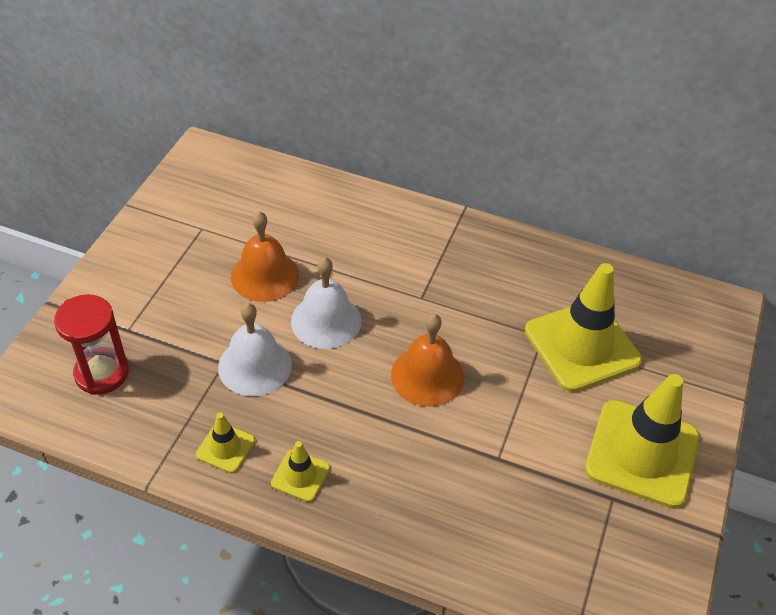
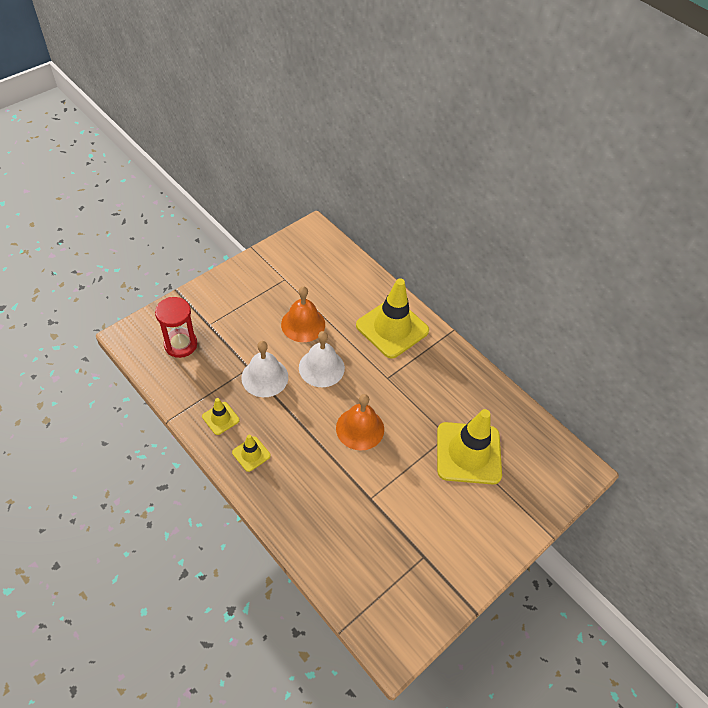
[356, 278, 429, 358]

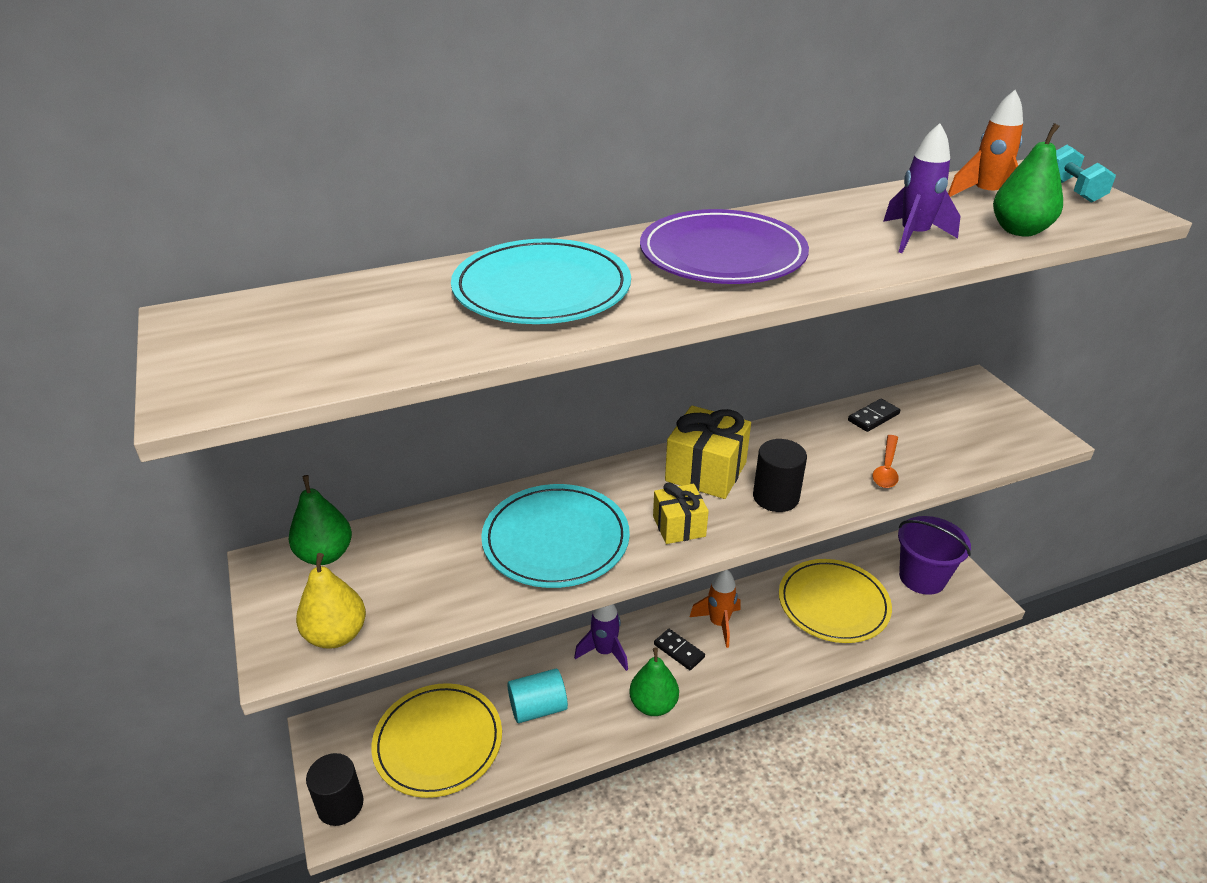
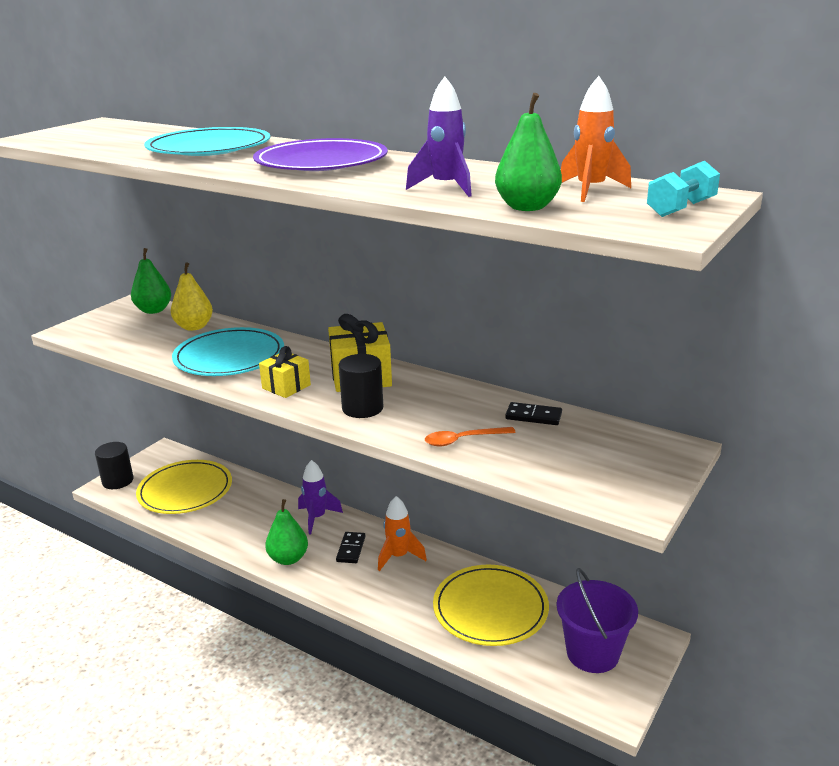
[171, 262, 213, 331]
[507, 669, 568, 723] (first image)

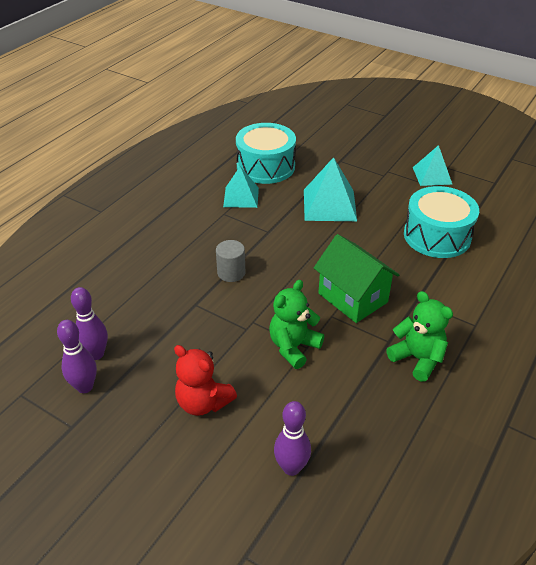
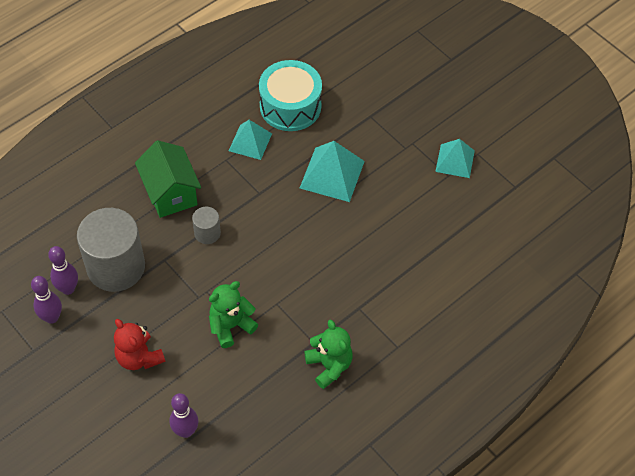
[77, 208, 145, 292]
[135, 140, 201, 218]
[404, 186, 479, 258] (first image)

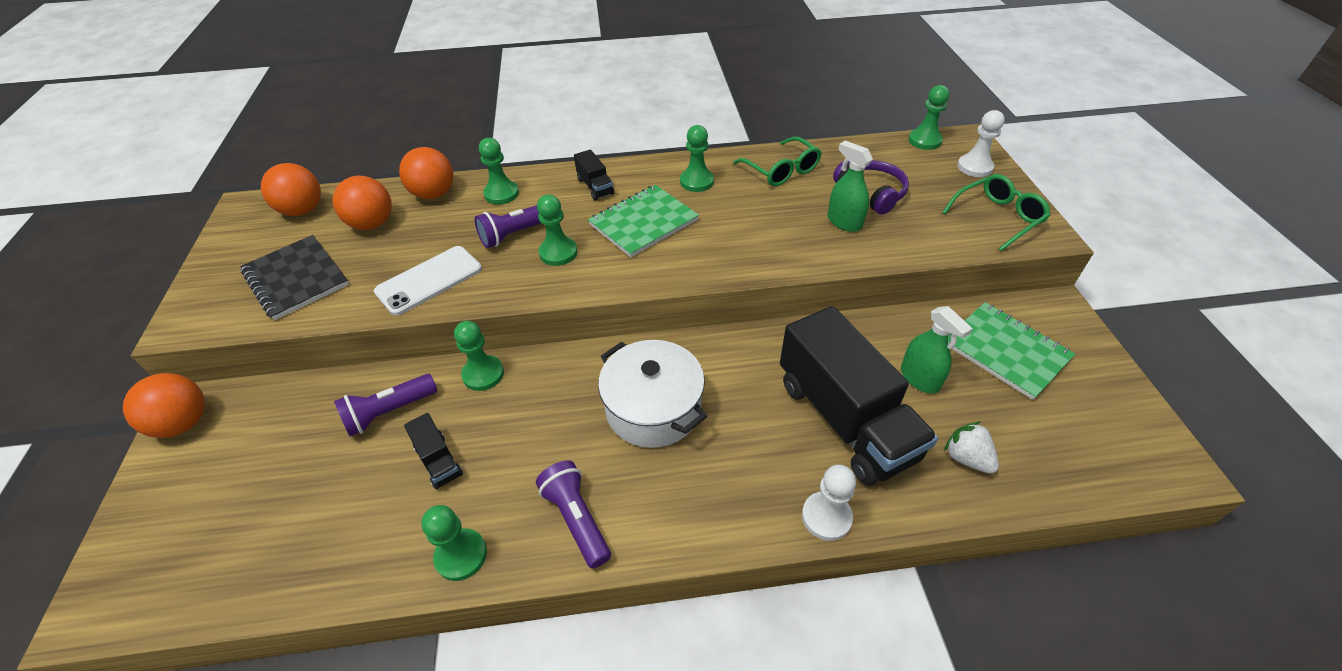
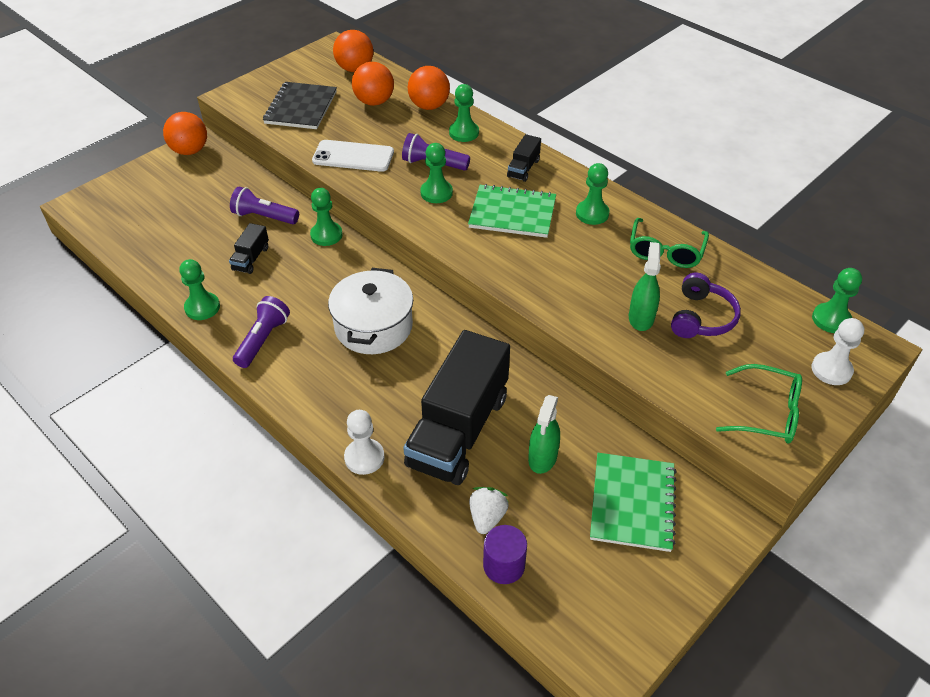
[483, 525, 527, 584]

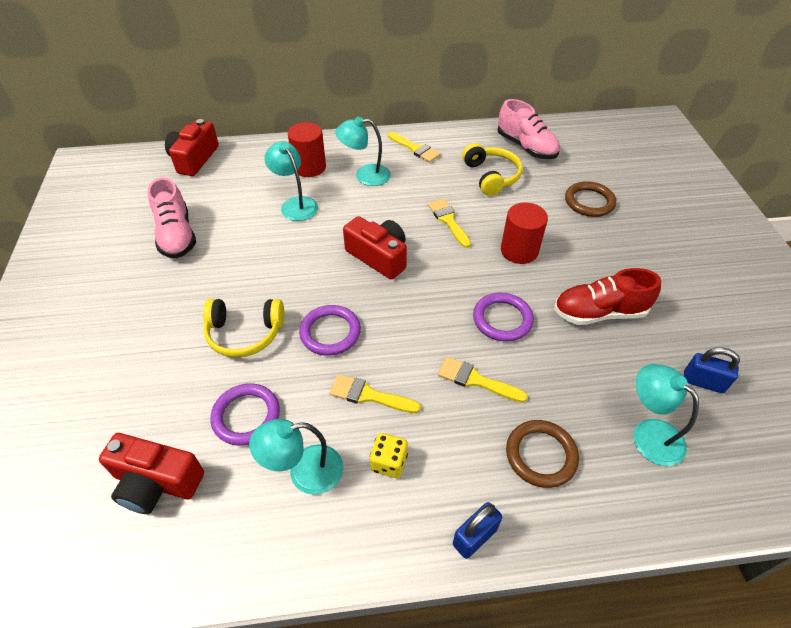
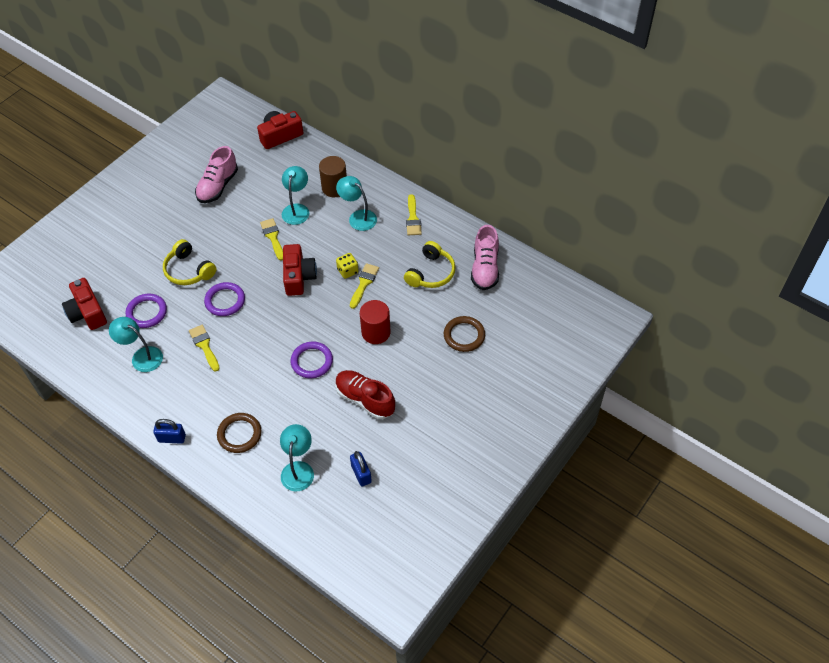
[260, 218, 283, 260]
[319, 156, 347, 197]
[336, 253, 359, 279]

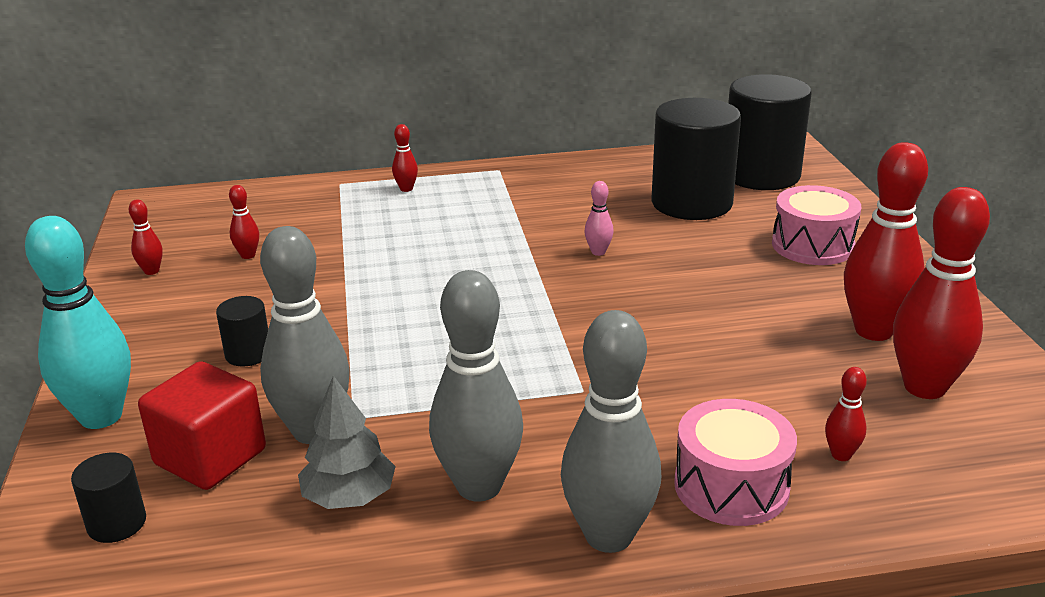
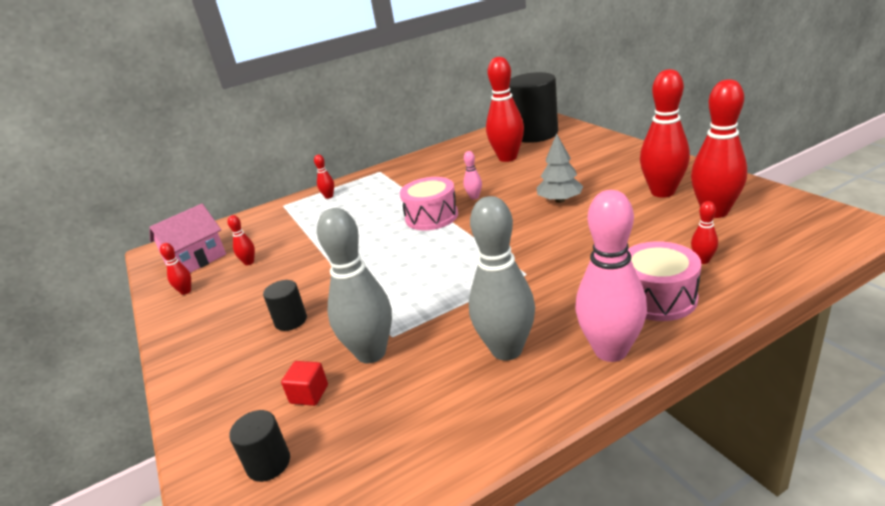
[149, 204, 226, 273]
[281, 361, 328, 406]
[400, 177, 458, 230]
[486, 57, 524, 162]
[537, 133, 584, 203]
[575, 190, 647, 362]
[25, 216, 131, 429] (first image)

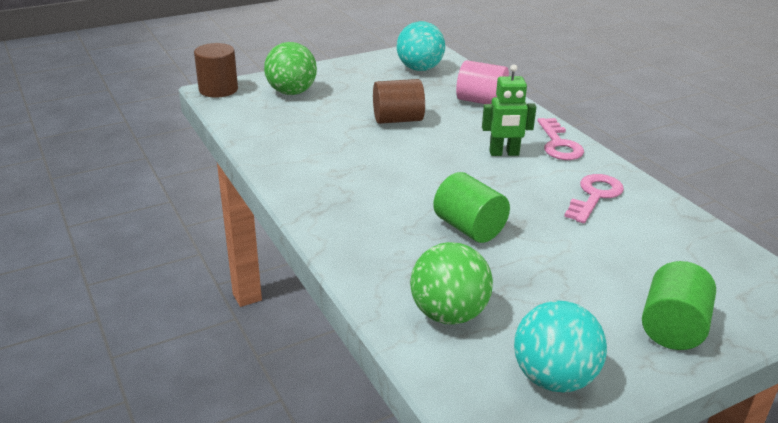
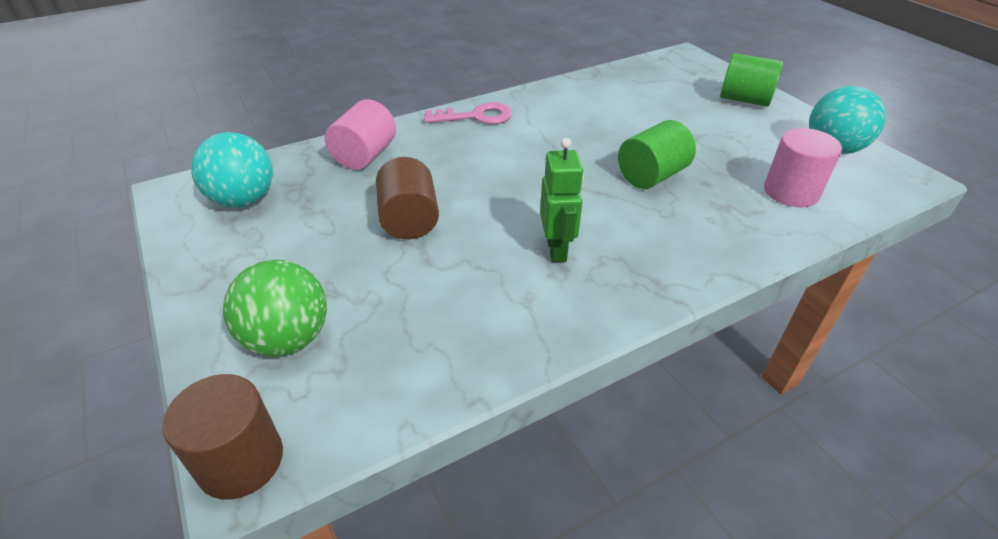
[540, 138, 584, 263]
[764, 128, 842, 207]
[564, 174, 624, 223] (first image)

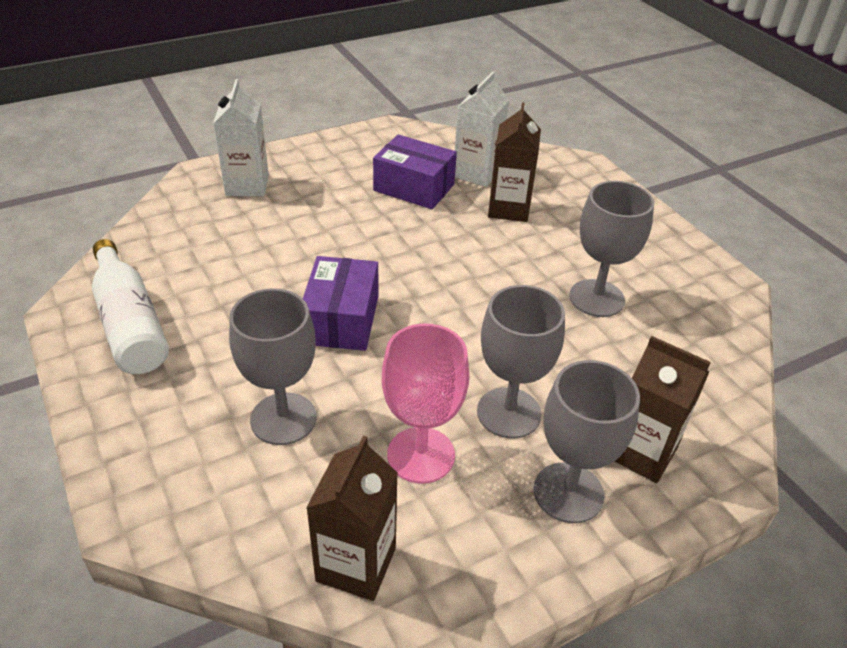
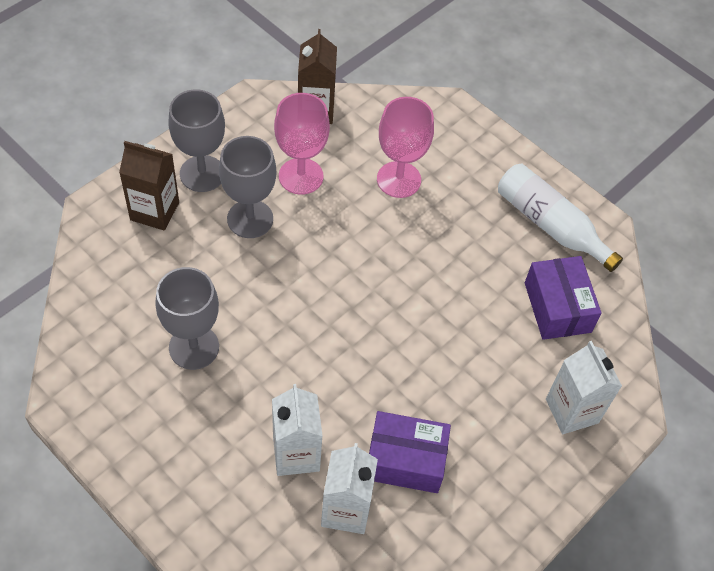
[272, 384, 323, 476]
[377, 97, 434, 198]
[525, 256, 602, 340]

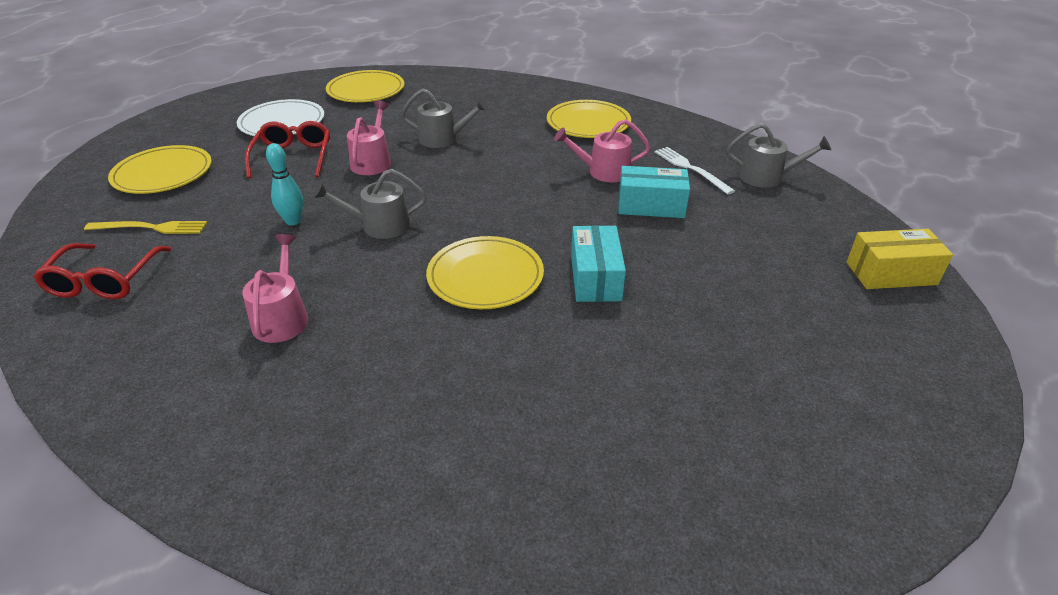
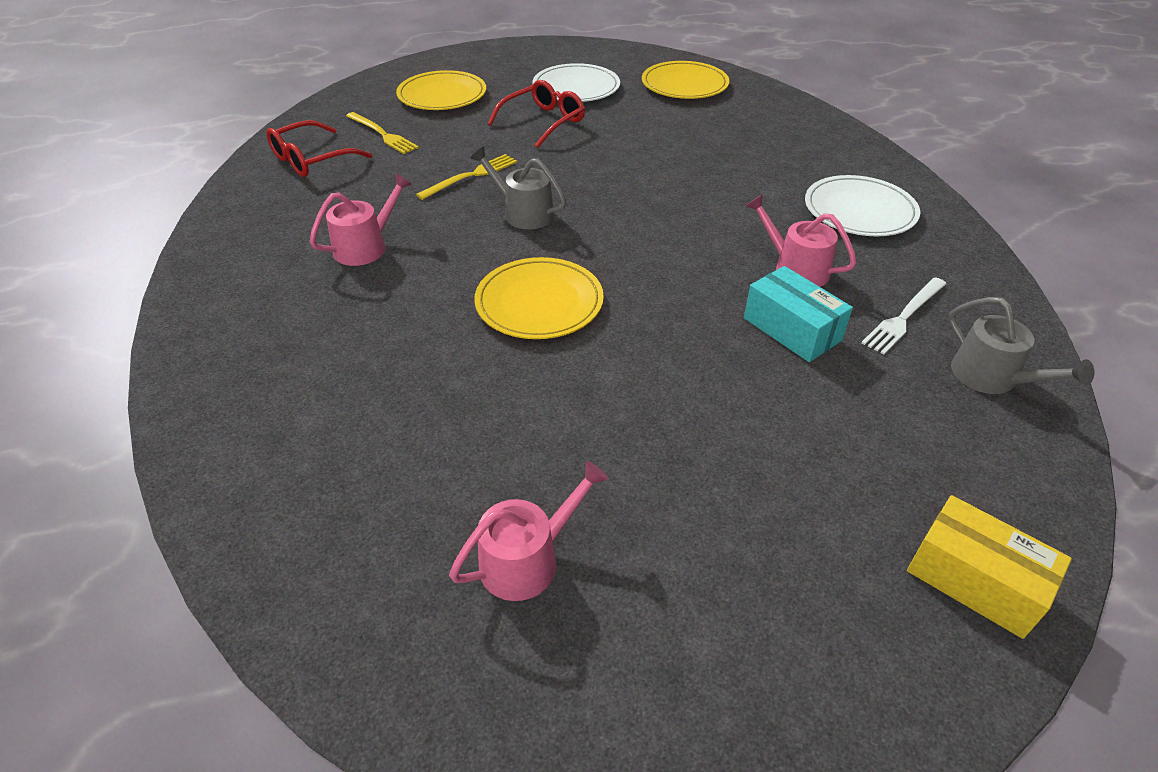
[416, 154, 517, 200]
[449, 461, 609, 601]
[805, 175, 920, 236]
[861, 277, 946, 355]
[401, 89, 489, 148] (first image)
[571, 225, 626, 302] (first image)

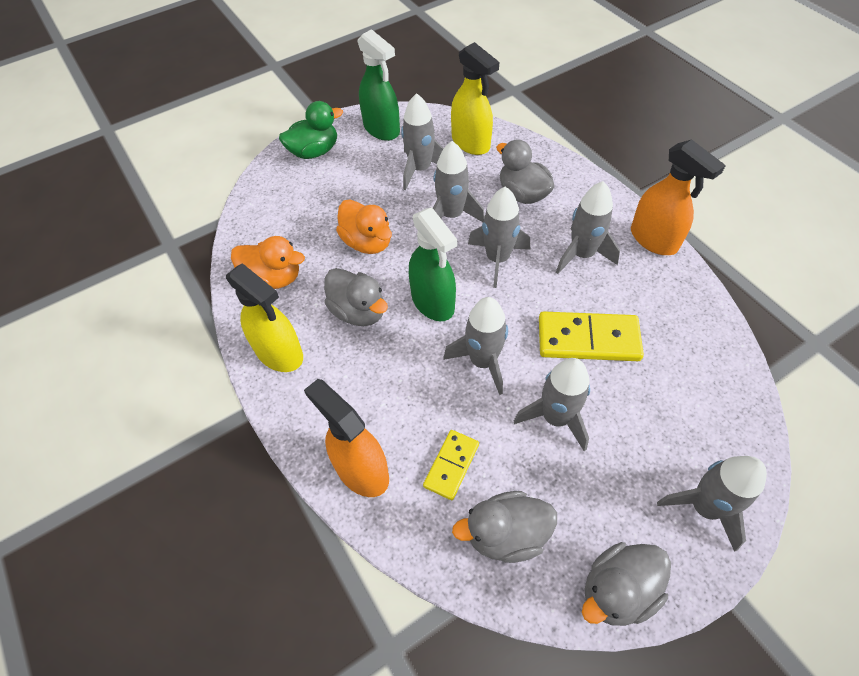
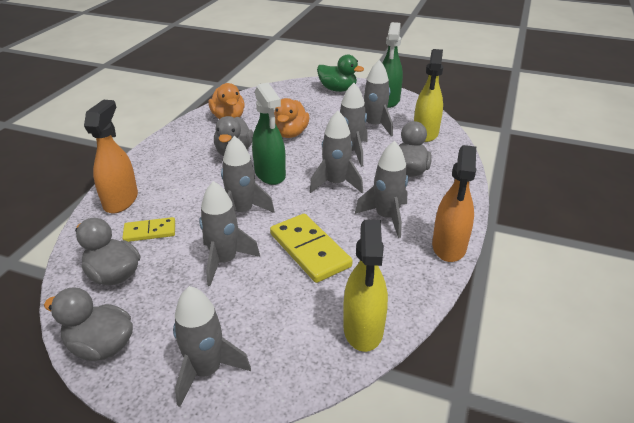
[252, 83, 286, 185]
[343, 220, 388, 352]

